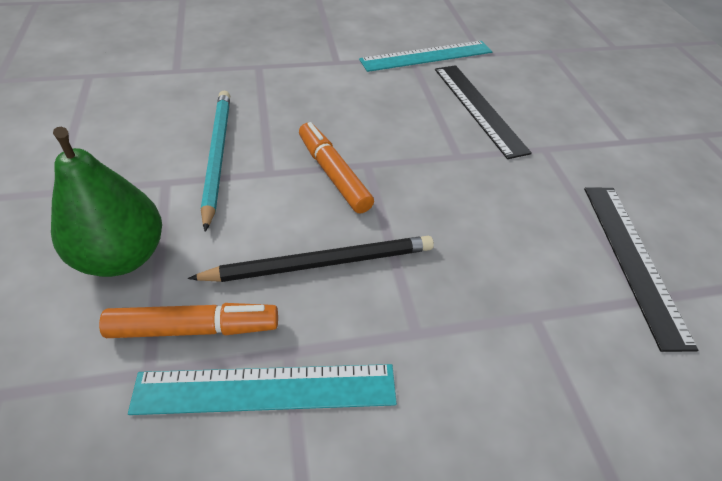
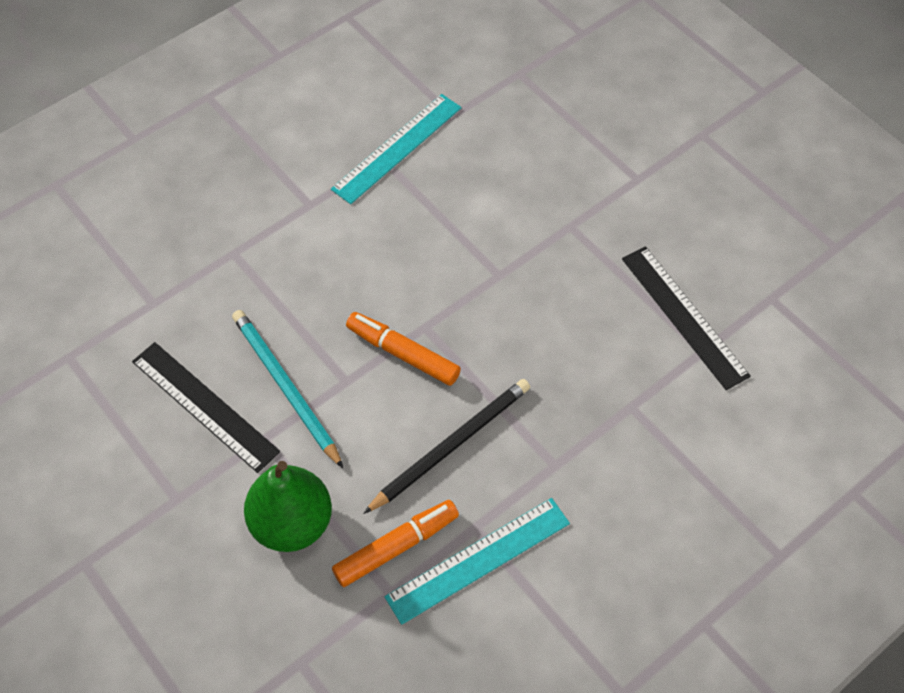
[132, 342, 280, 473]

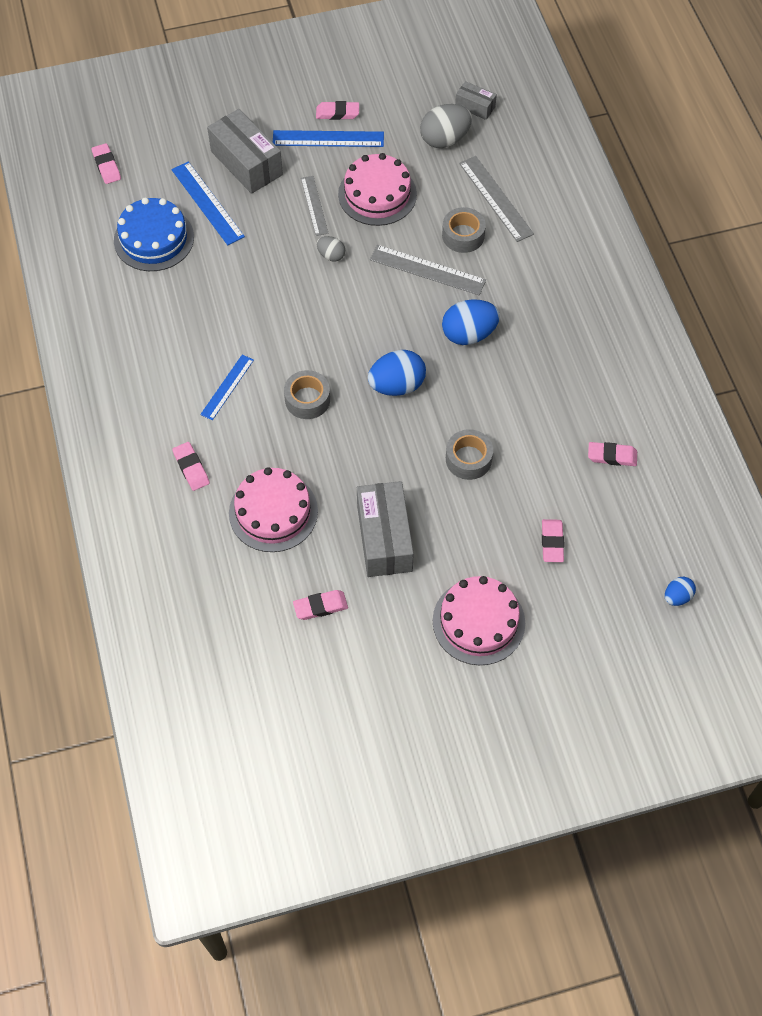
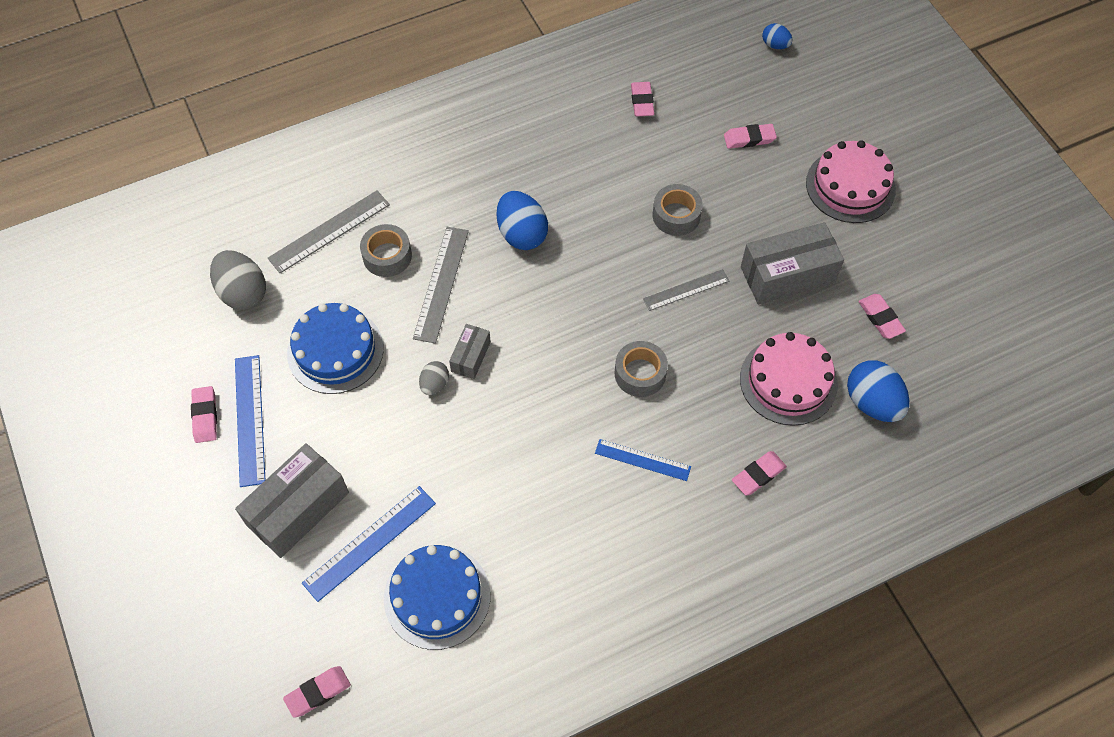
[287, 303, 384, 394]
[449, 324, 491, 379]
[643, 269, 729, 311]
[847, 360, 909, 422]

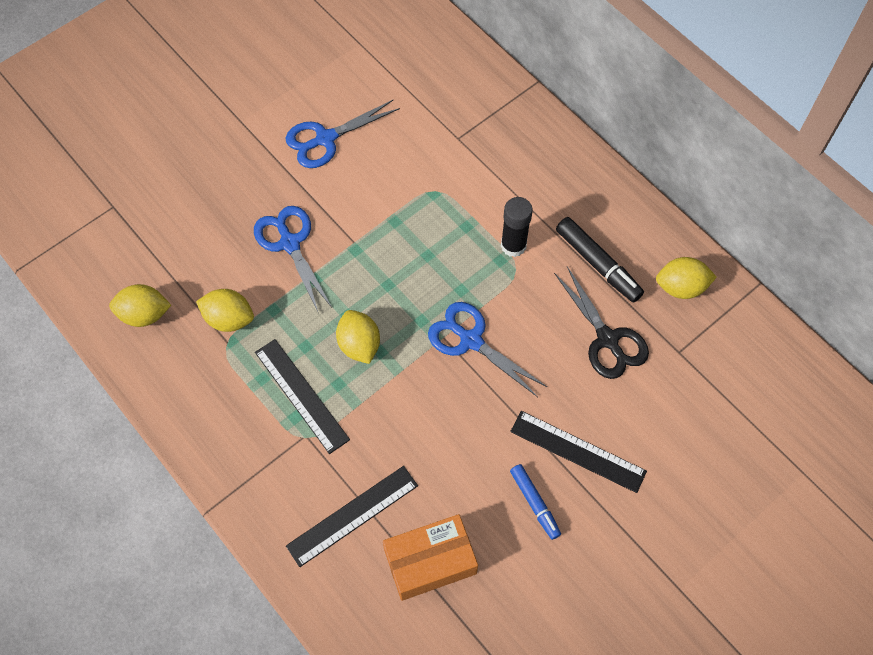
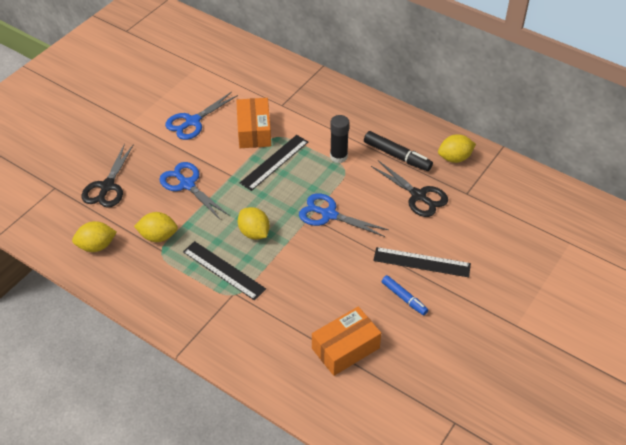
[82, 143, 134, 208]
[236, 98, 271, 148]
[240, 135, 308, 191]

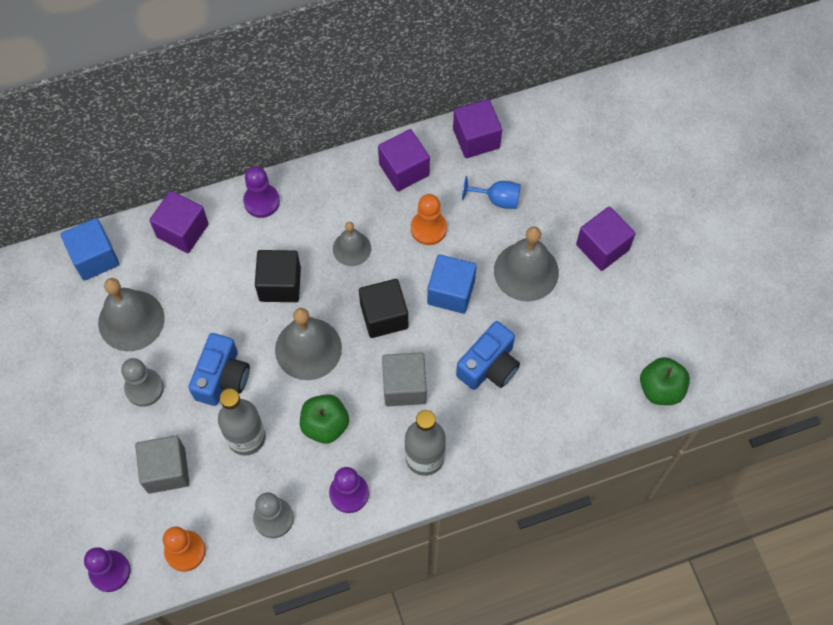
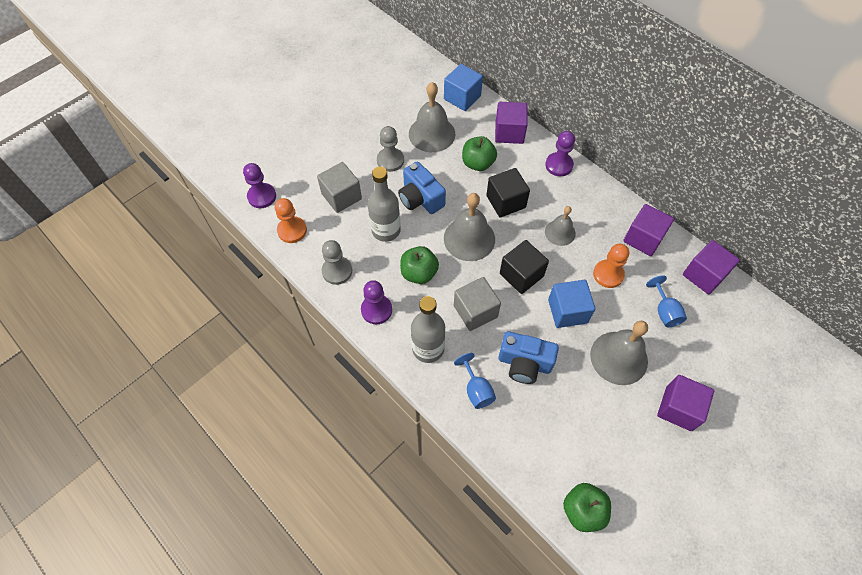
[398, 162, 446, 214]
[454, 353, 496, 409]
[462, 136, 497, 171]

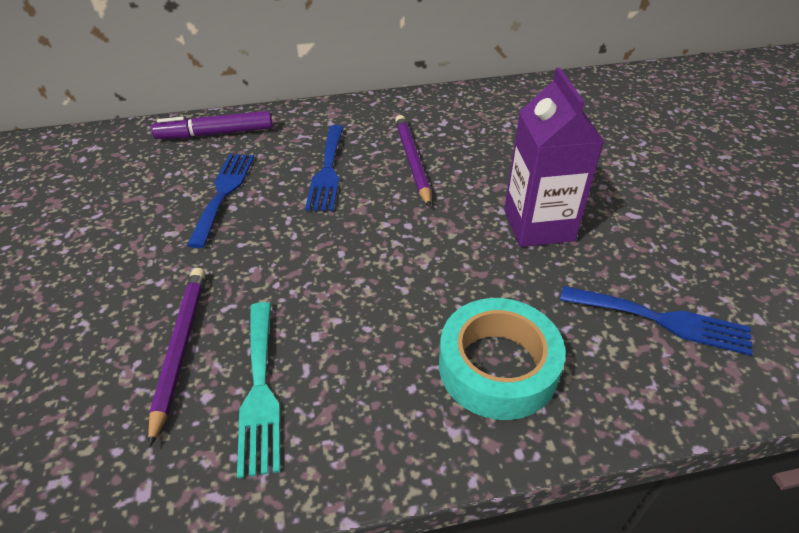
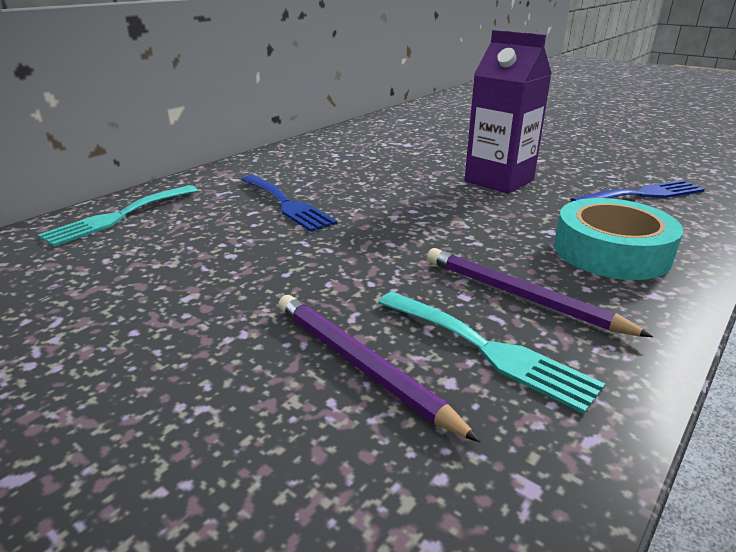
[38, 185, 198, 247]
[427, 248, 653, 337]
[187, 154, 254, 248] (first image)

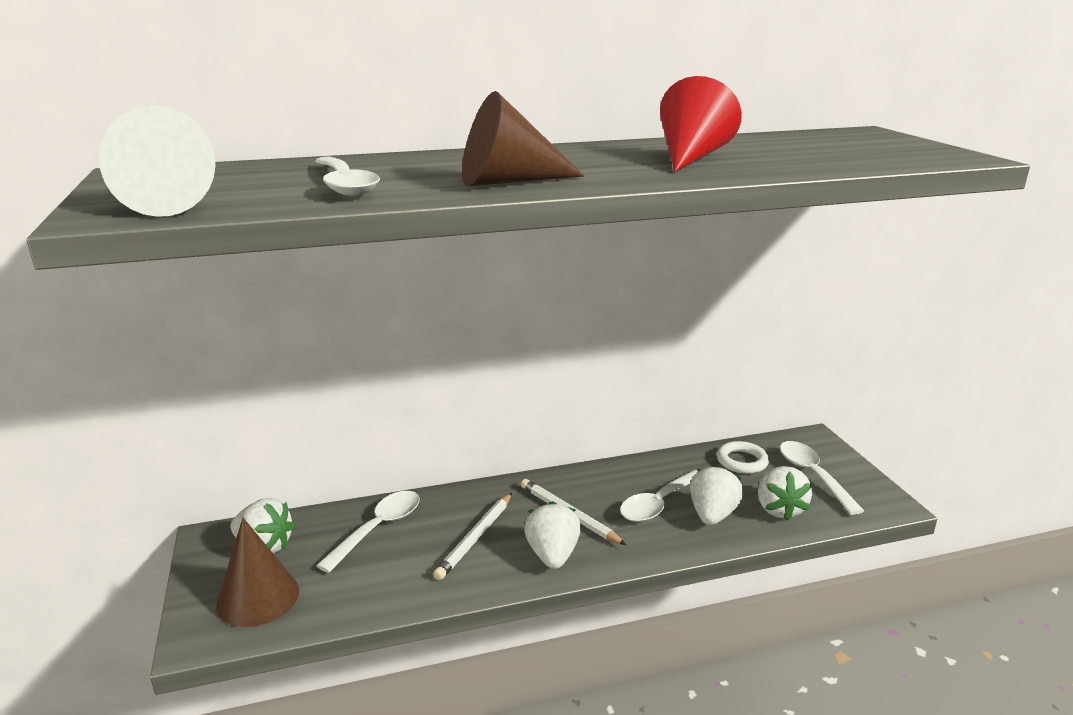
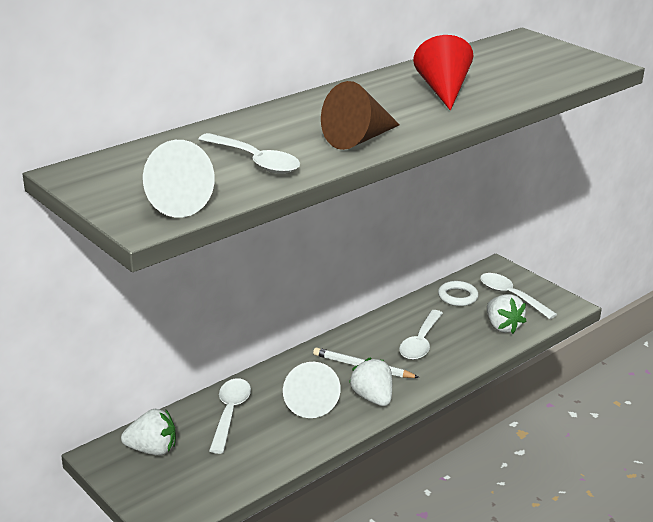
[283, 362, 341, 418]
[216, 518, 299, 627] (first image)
[690, 465, 743, 525] (first image)

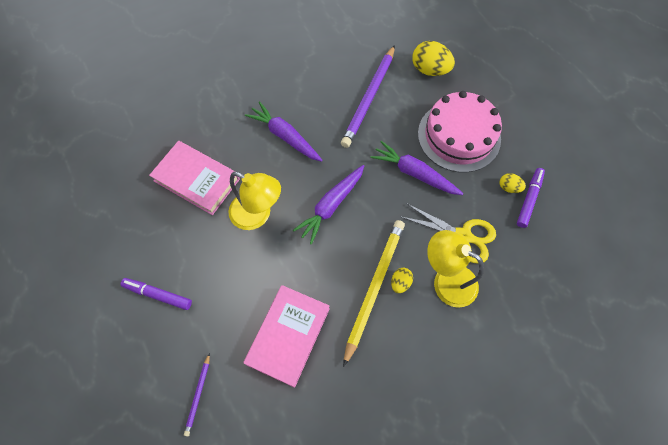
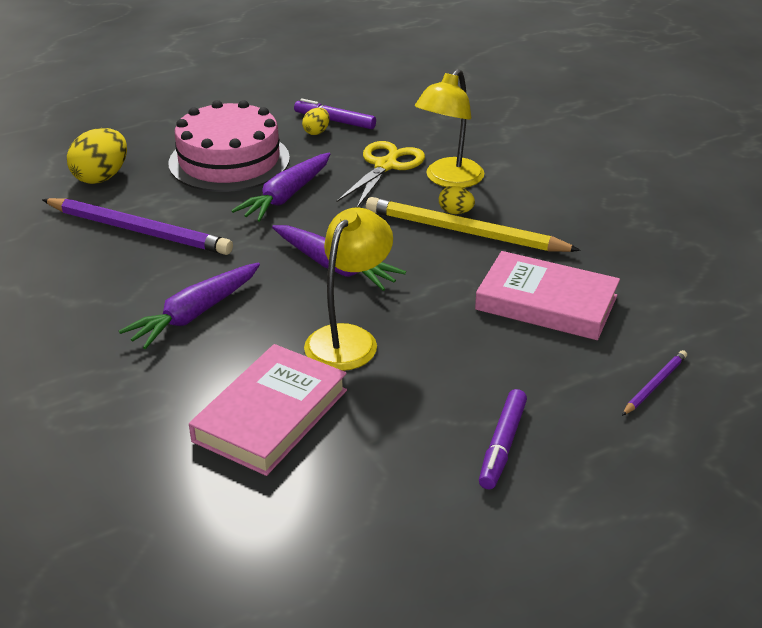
[622, 350, 687, 416]

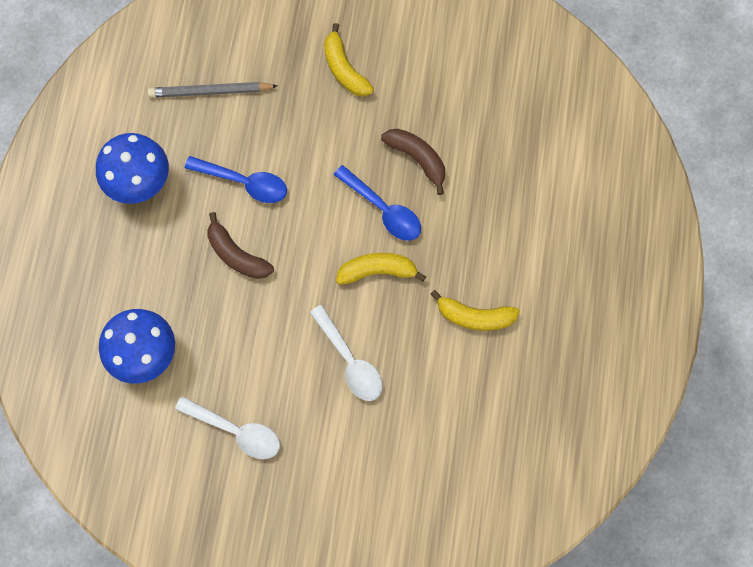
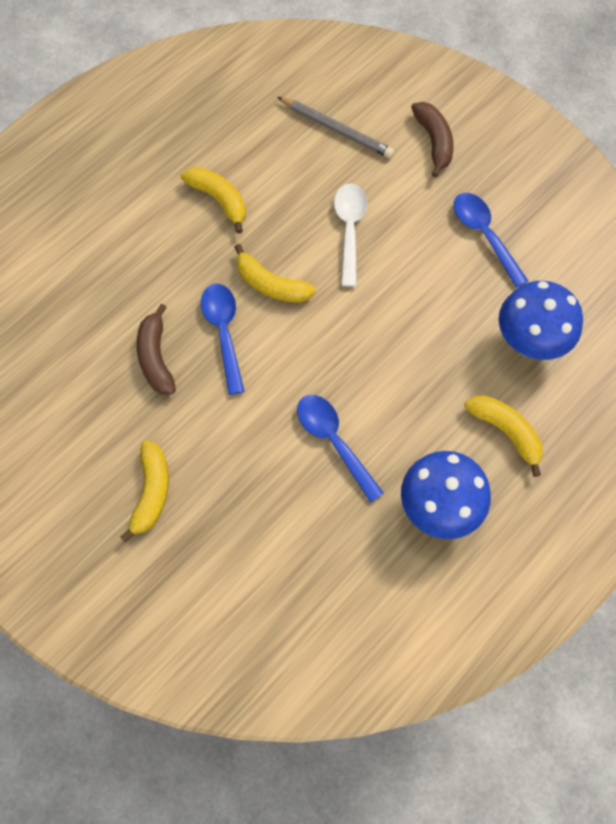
[277, 97, 394, 158]
[411, 102, 454, 178]
[453, 193, 528, 288]
[465, 395, 543, 477]

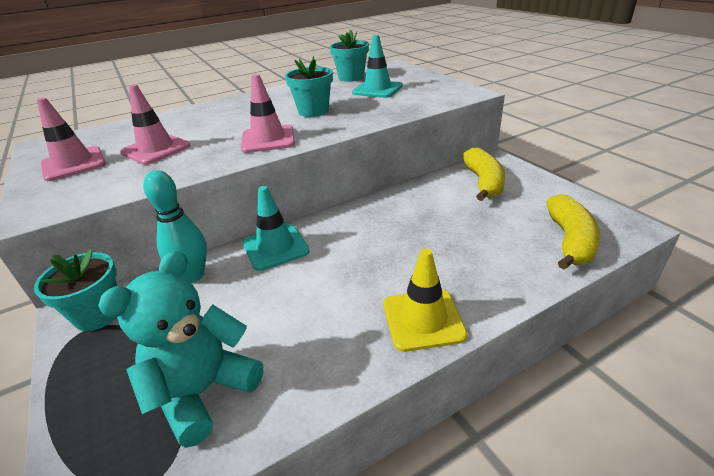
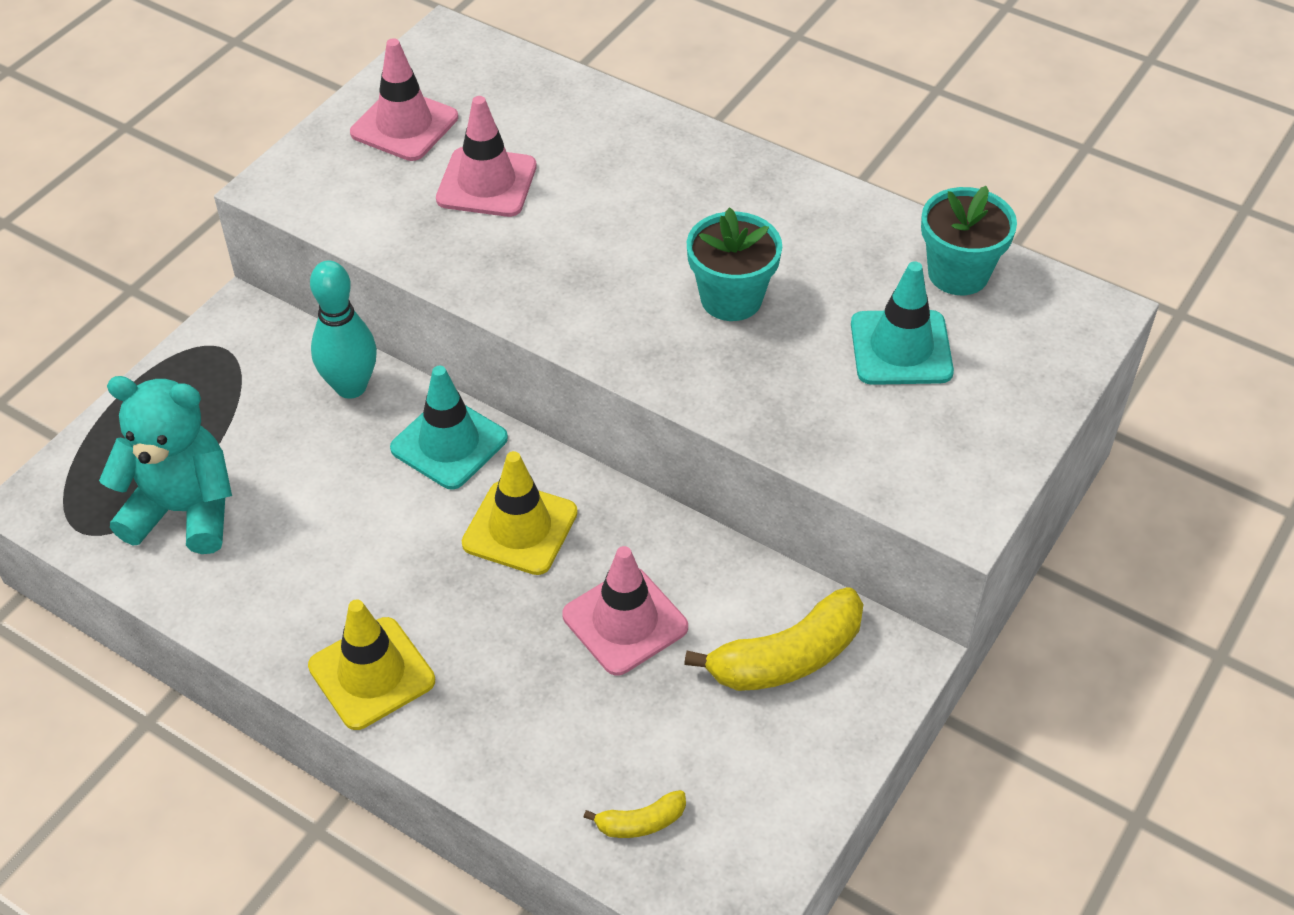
[462, 451, 578, 575]
[562, 546, 688, 676]
[583, 790, 686, 838]
[34, 249, 117, 331] (first image)

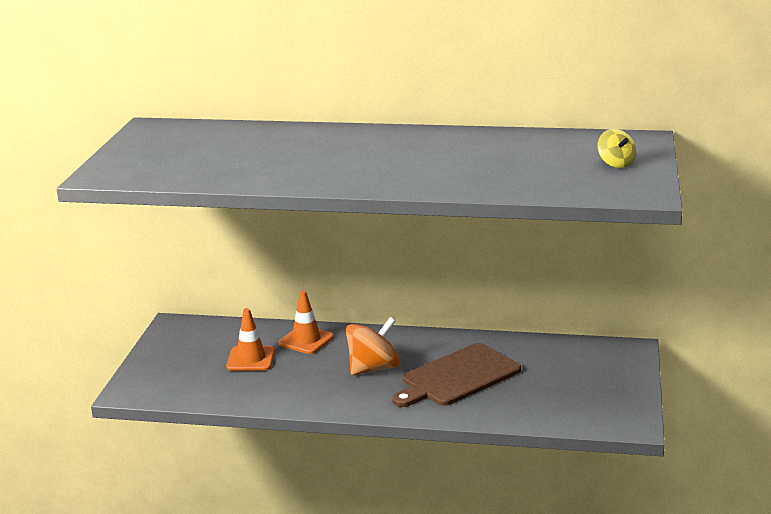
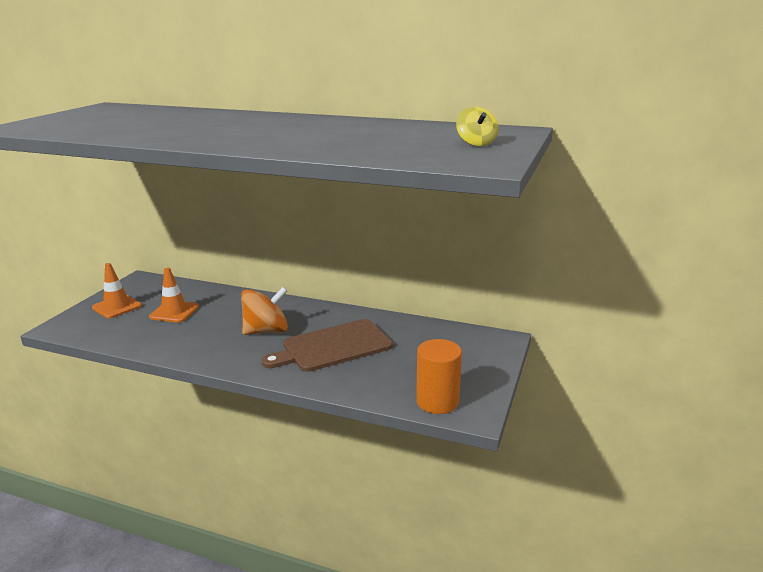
[92, 263, 142, 318]
[416, 339, 462, 414]

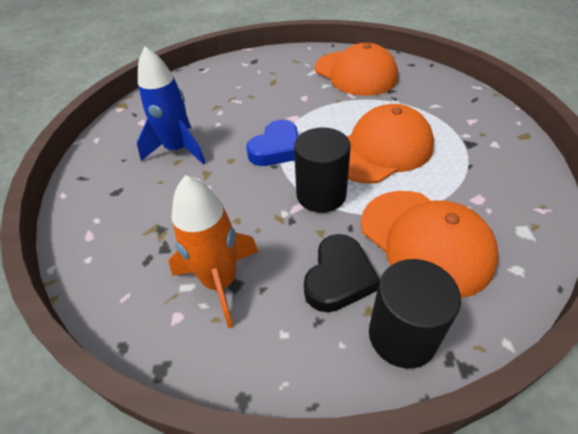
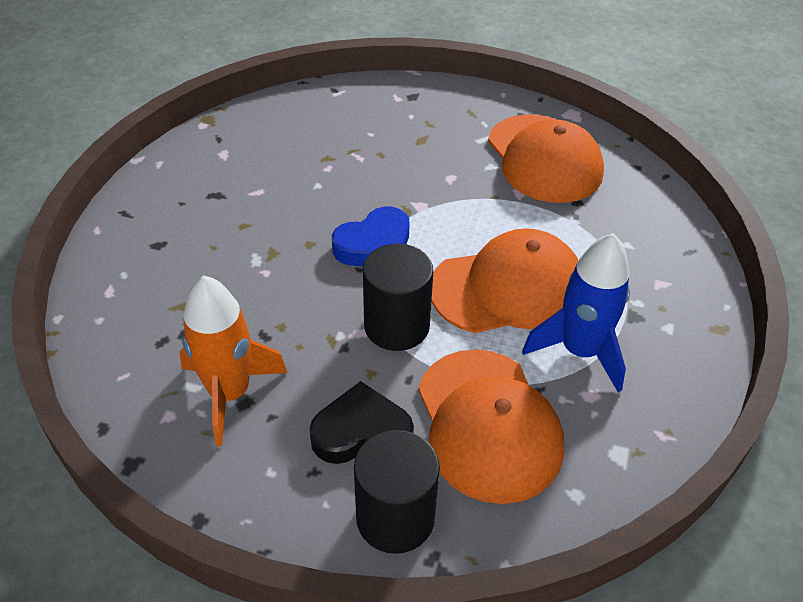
[309, 381, 414, 464]
[522, 233, 630, 393]

